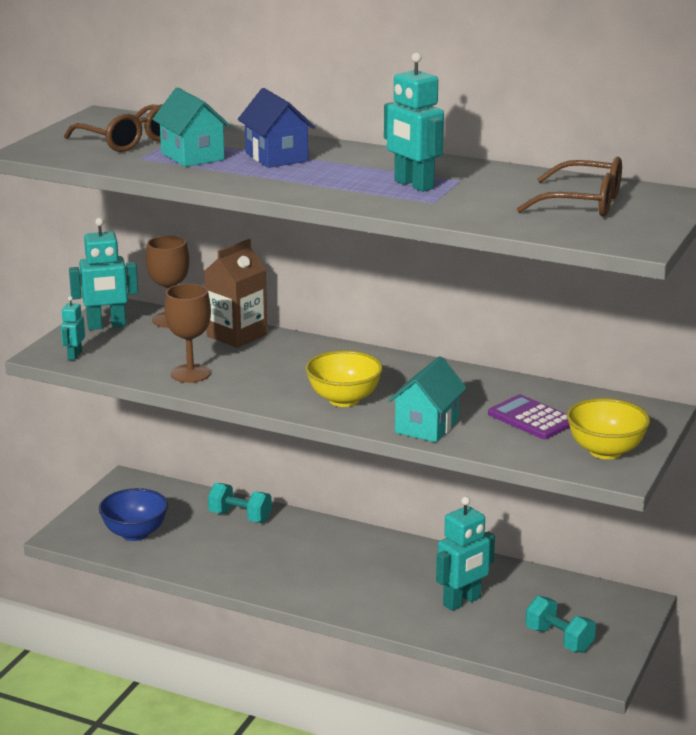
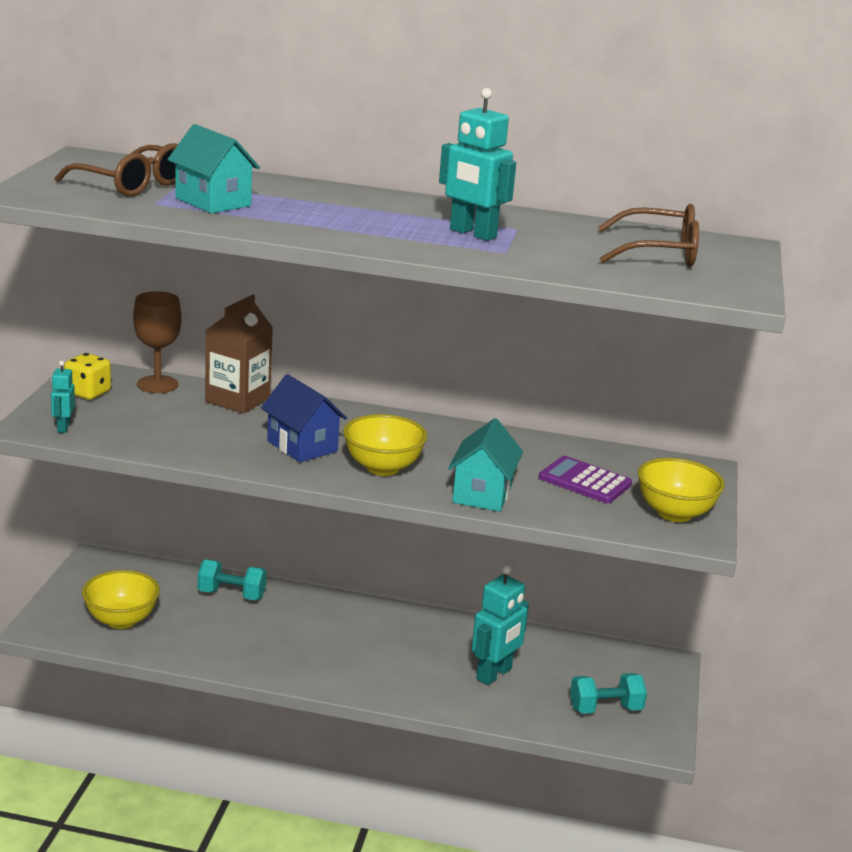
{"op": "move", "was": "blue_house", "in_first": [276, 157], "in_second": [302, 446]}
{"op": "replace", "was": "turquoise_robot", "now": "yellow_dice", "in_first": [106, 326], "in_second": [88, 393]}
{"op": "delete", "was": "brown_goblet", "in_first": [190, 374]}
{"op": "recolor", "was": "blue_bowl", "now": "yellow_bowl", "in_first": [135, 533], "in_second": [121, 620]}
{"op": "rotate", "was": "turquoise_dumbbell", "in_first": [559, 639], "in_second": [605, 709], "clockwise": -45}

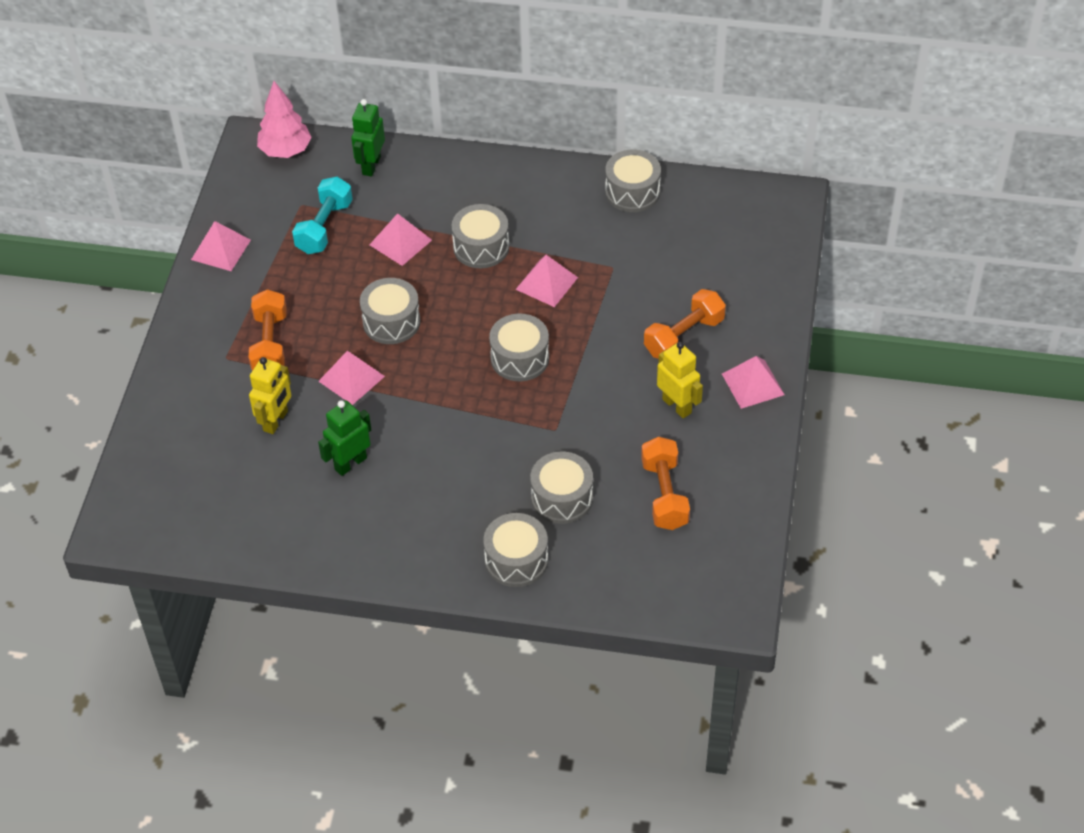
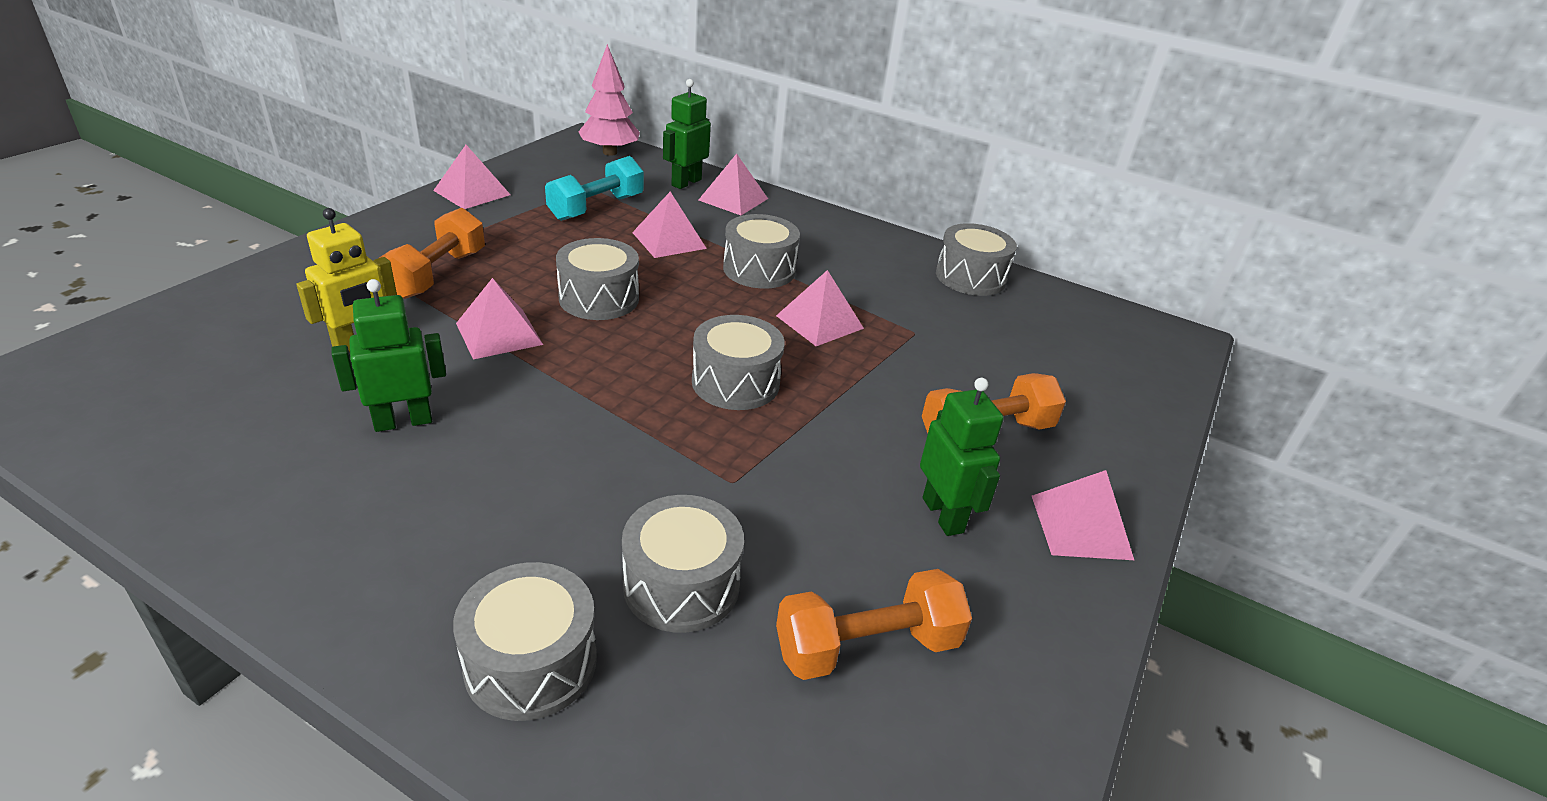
{"op": "recolor", "was": "yellow_robot", "now": "green_robot", "in_first": [677, 406], "in_second": [943, 515]}
{"op": "rotate", "was": "orange_dumbbell", "in_first": [664, 494], "in_second": [867, 647], "clockwise": 60}
{"op": "insert", "now": "pink_pyramid", "in_second": [733, 199]}

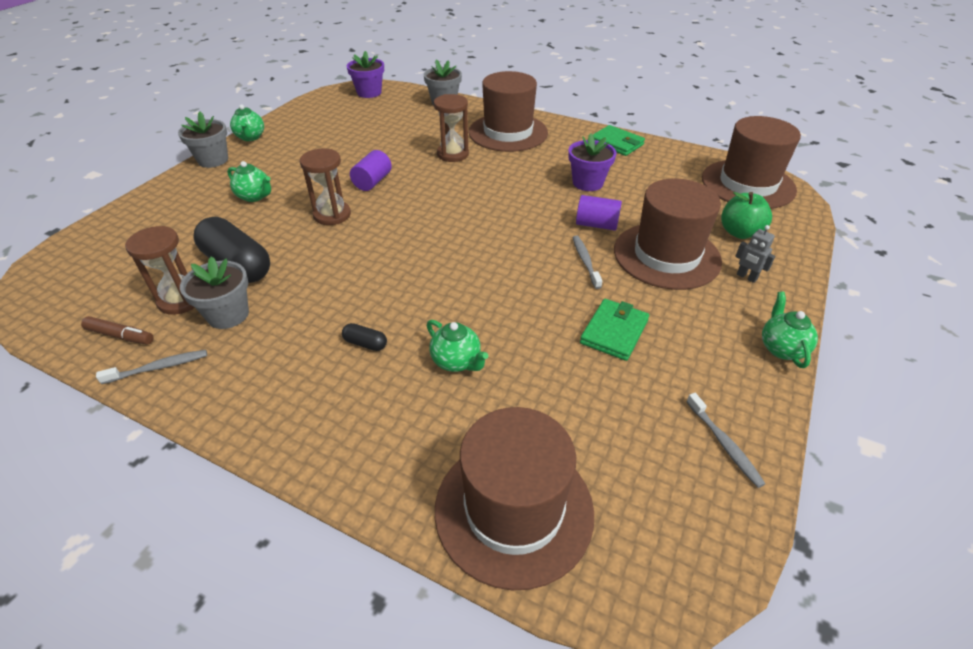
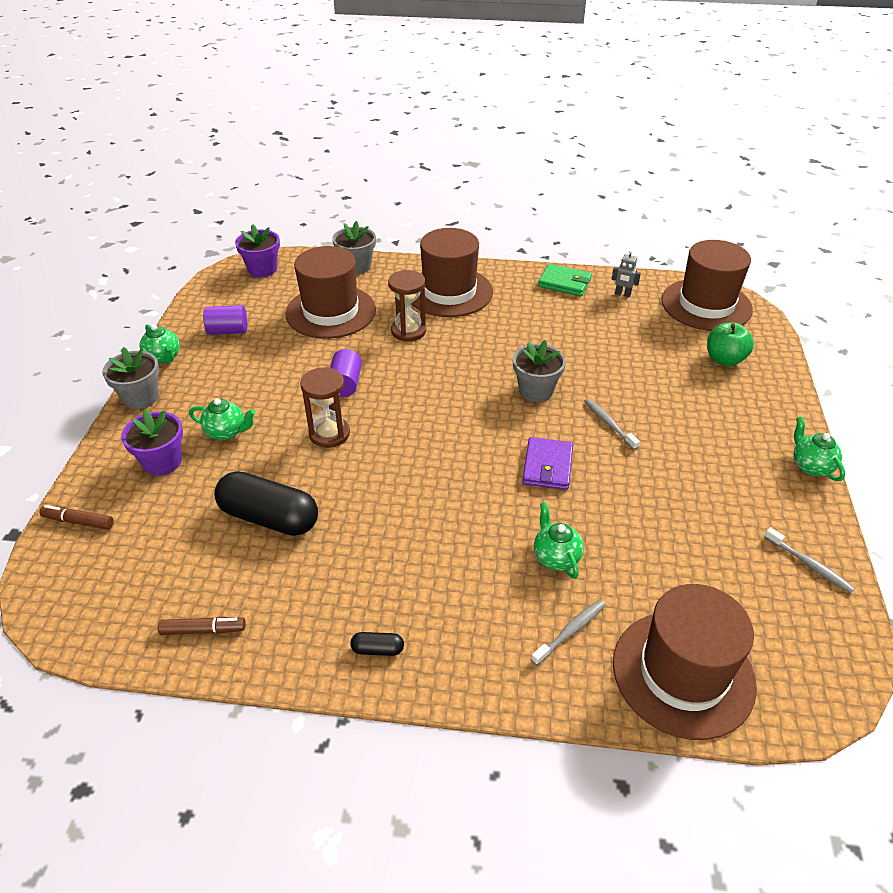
{"op": "move", "was": "purple_flower_pot", "in_first": [587, 183], "in_second": [162, 462]}
{"op": "move", "was": "brown_hat", "in_first": [666, 255], "in_second": [331, 312]}
{"op": "move", "was": "purple_cylinder", "in_first": [596, 225], "in_second": [228, 331]}
{"op": "move", "was": "grey_robot", "in_first": [746, 277], "in_second": [622, 294]}
{"op": "delete", "was": "brown_hourglass", "in_first": [181, 300]}
{"op": "move", "was": "grey_flower_pot", "in_first": [228, 315], "in_second": [536, 390]}
{"op": "delete", "was": "green_wallet", "in_first": [614, 332]}
{"op": "rotate", "was": "green_teapot", "in_first": [457, 361], "in_second": [555, 557], "clockwise": -135}
{"op": "move", "was": "black_capsule", "in_first": [365, 343], "in_second": [377, 649]}
{"op": "move", "was": "grey_toothbrush", "in_first": [159, 367], "in_second": [570, 631]}
{"op": "insert", "now": "purple_wallet", "in_second": [547, 466]}
{"op": "insert", "now": "brown_marker", "in_second": [79, 521]}

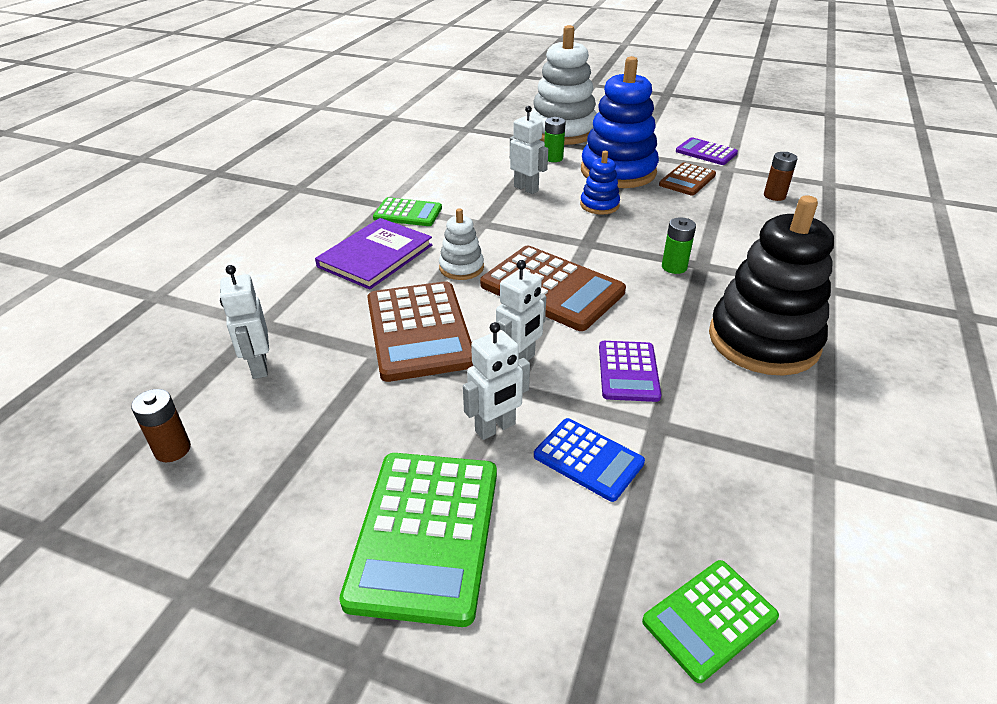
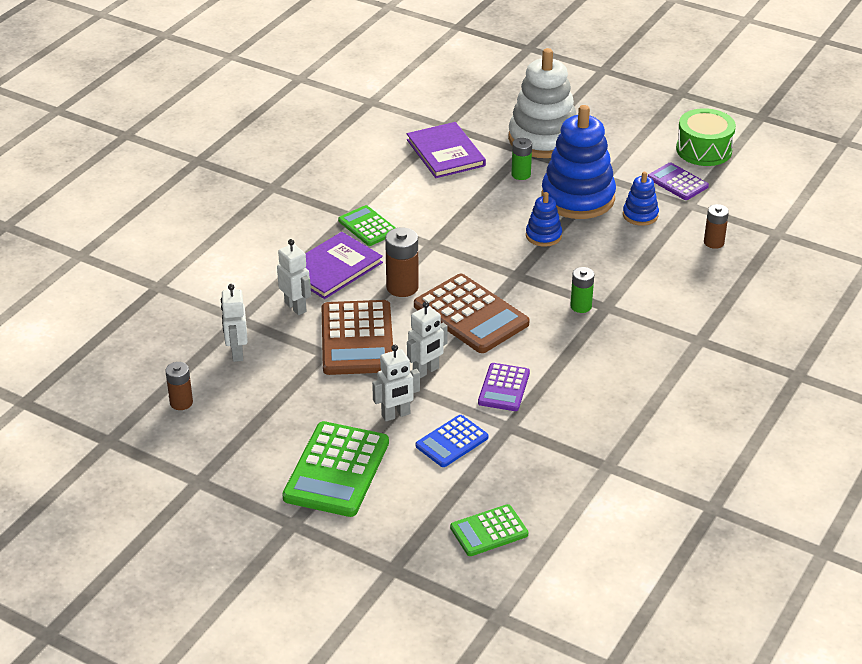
{"op": "move", "was": "white_robot", "in_first": [526, 188], "in_second": [295, 307]}
{"op": "replace", "was": "brown_calculator", "now": "blue_stacking_toy", "in_first": [687, 180], "in_second": [640, 215]}
{"op": "delete", "was": "black_stacking_toy", "in_first": [763, 340]}
{"op": "rotate", "was": "green_calculator", "in_first": [408, 213], "in_second": [367, 226], "clockwise": -150}
{"op": "replace", "was": "white_stacking_toy", "now": "brown_battery", "in_first": [461, 268], "in_second": [402, 287]}
{"op": "rotate", "was": "blue_calculator", "in_first": [588, 459], "in_second": [452, 442], "clockwise": 90}
{"op": "insert", "now": "green_drum", "in_second": [704, 150]}
{"op": "insert", "now": "purple_book", "in_second": [445, 153]}

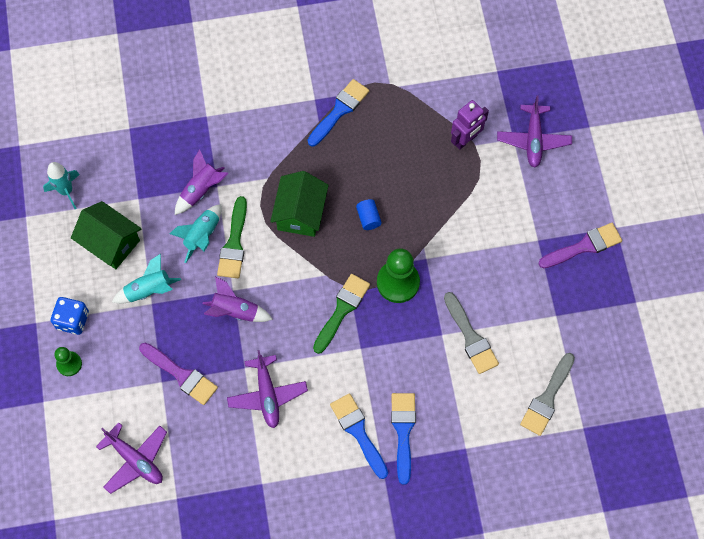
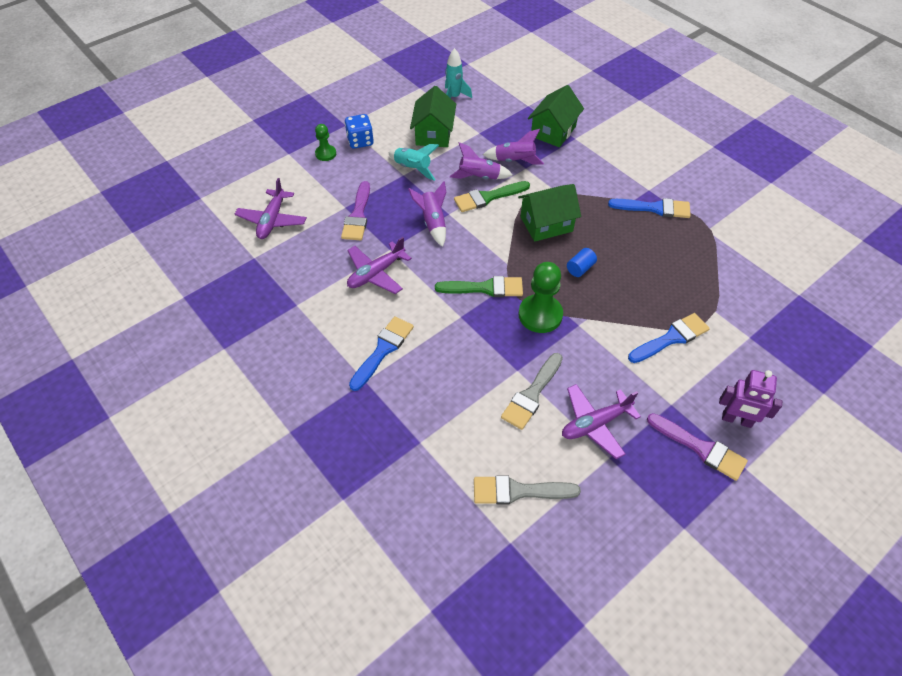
{"op": "move", "was": "purple_plane", "in_first": [533, 140], "in_second": [595, 424]}
{"op": "move", "was": "purple_robot", "in_first": [465, 140], "in_second": [736, 420]}
{"op": "recolor", "was": "turquoise_rocket", "now": "purple_rocket", "in_first": [202, 236], "in_second": [479, 177]}
{"op": "move", "was": "blue_brush", "in_first": [403, 431], "in_second": [671, 338]}
{"op": "insert", "now": "green_house", "in_second": [553, 131]}

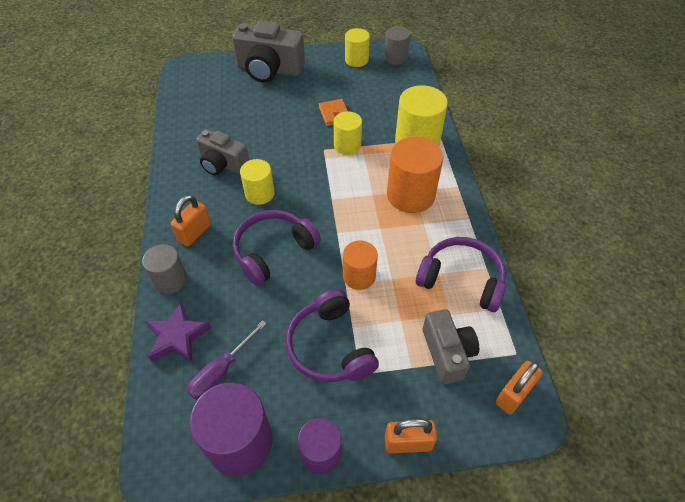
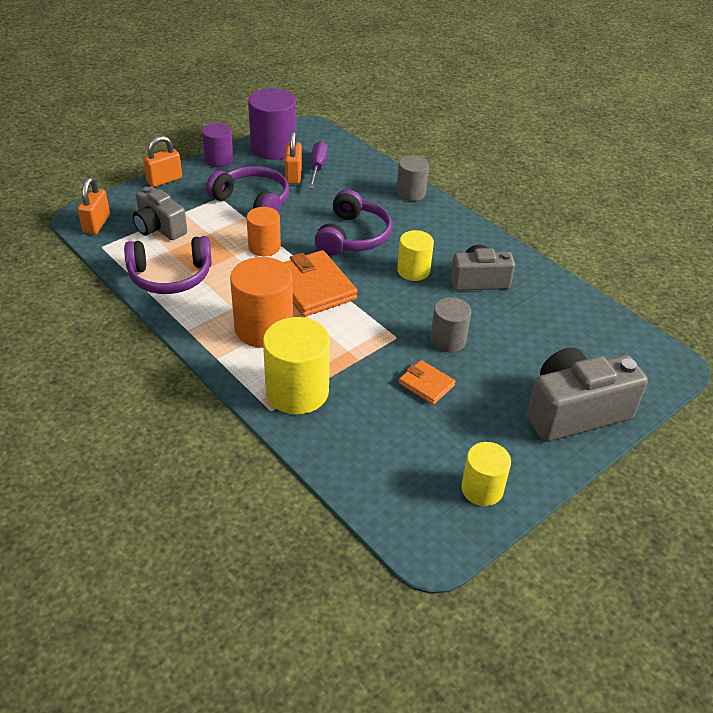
{"op": "move", "was": "grey_cylinder", "in_first": [395, 58], "in_second": [448, 340]}
{"op": "delete", "was": "yellow_cylinder", "in_first": [347, 145]}
{"op": "move", "was": "orange_padlock", "in_first": [194, 233], "in_second": [293, 175]}
{"op": "delete", "was": "purple_star", "in_first": [177, 337]}
{"op": "insert", "now": "orange_wallet", "in_second": [313, 287]}

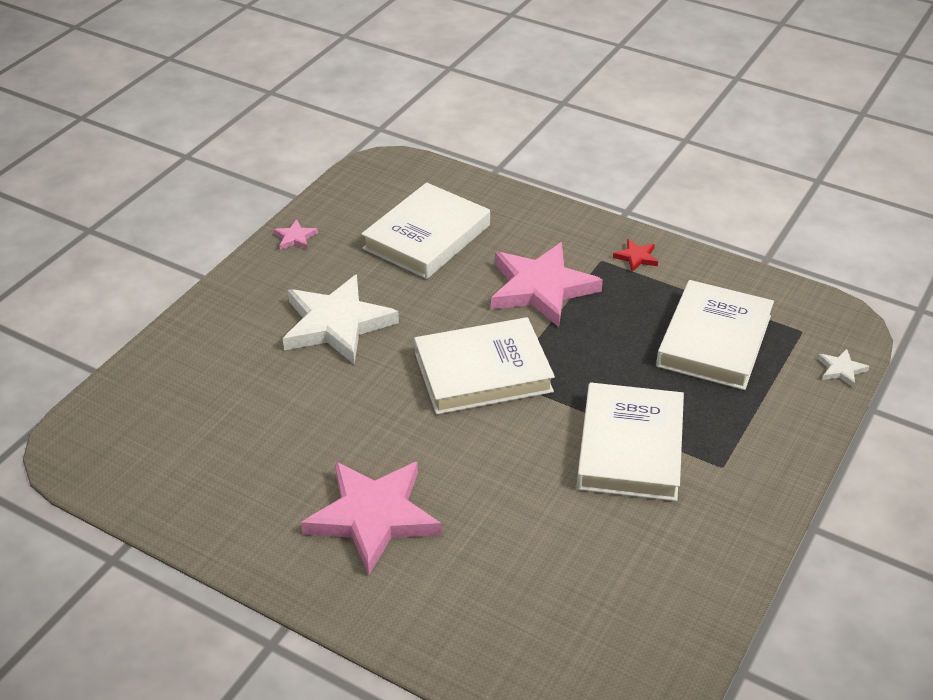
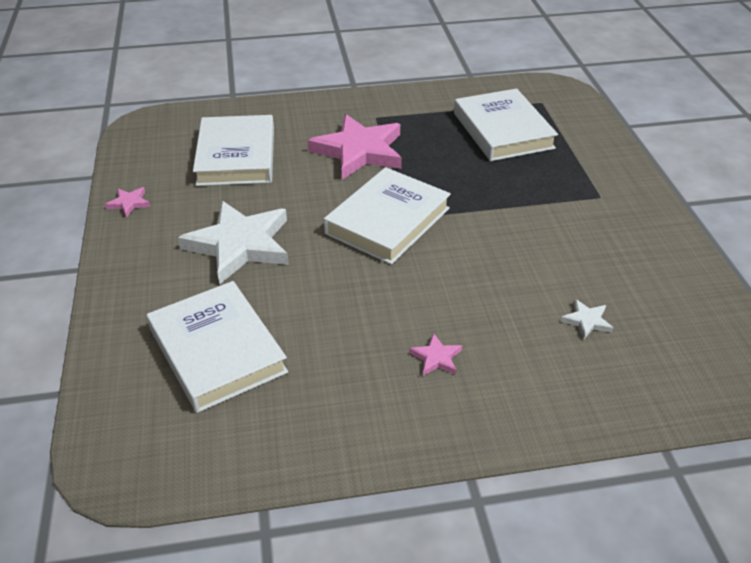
{"op": "delete", "was": "red_star", "in_first": [636, 257]}
{"op": "move", "was": "white_star", "in_first": [841, 370], "in_second": [586, 321]}
{"op": "move", "was": "white_book", "in_first": [630, 448], "in_second": [217, 350]}
{"op": "resize", "was": "pink_star", "in_first": [373, 517], "in_second": [436, 358], "ratio": 0.41}

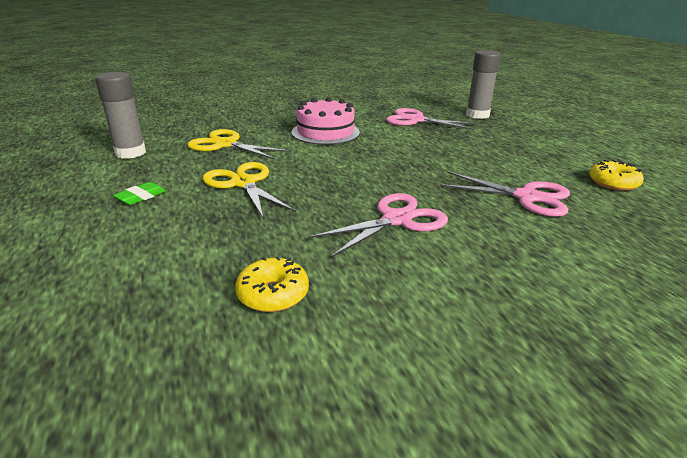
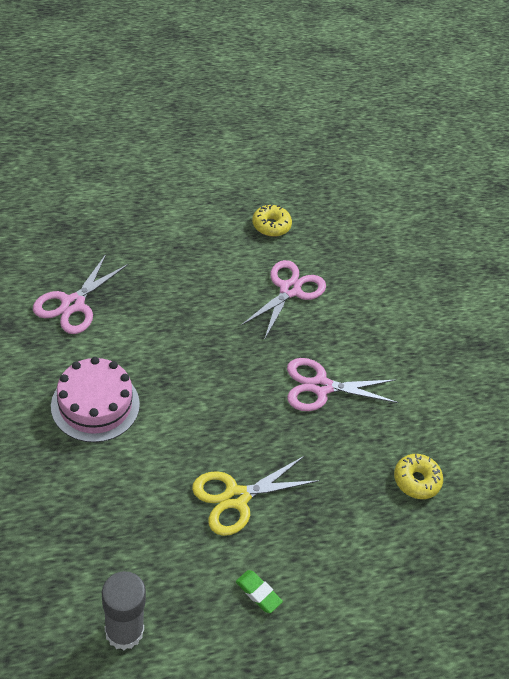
{"op": "delete", "was": "grey_glue_stick", "in_first": [477, 115]}
{"op": "delete", "was": "yellow_scissors", "in_first": [225, 144]}
{"op": "rotate", "was": "pink_scissors", "in_first": [397, 220], "in_second": [321, 387], "clockwise": -60}

